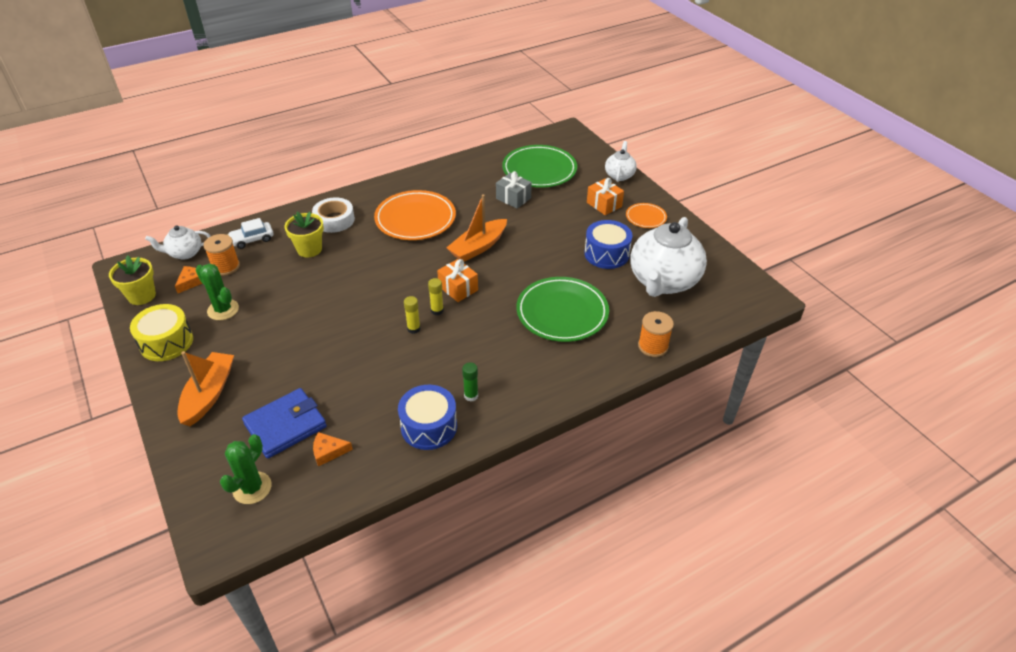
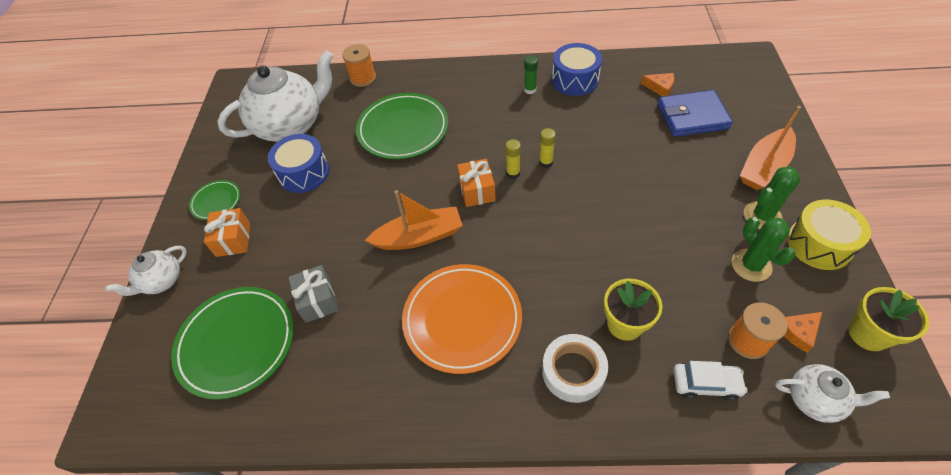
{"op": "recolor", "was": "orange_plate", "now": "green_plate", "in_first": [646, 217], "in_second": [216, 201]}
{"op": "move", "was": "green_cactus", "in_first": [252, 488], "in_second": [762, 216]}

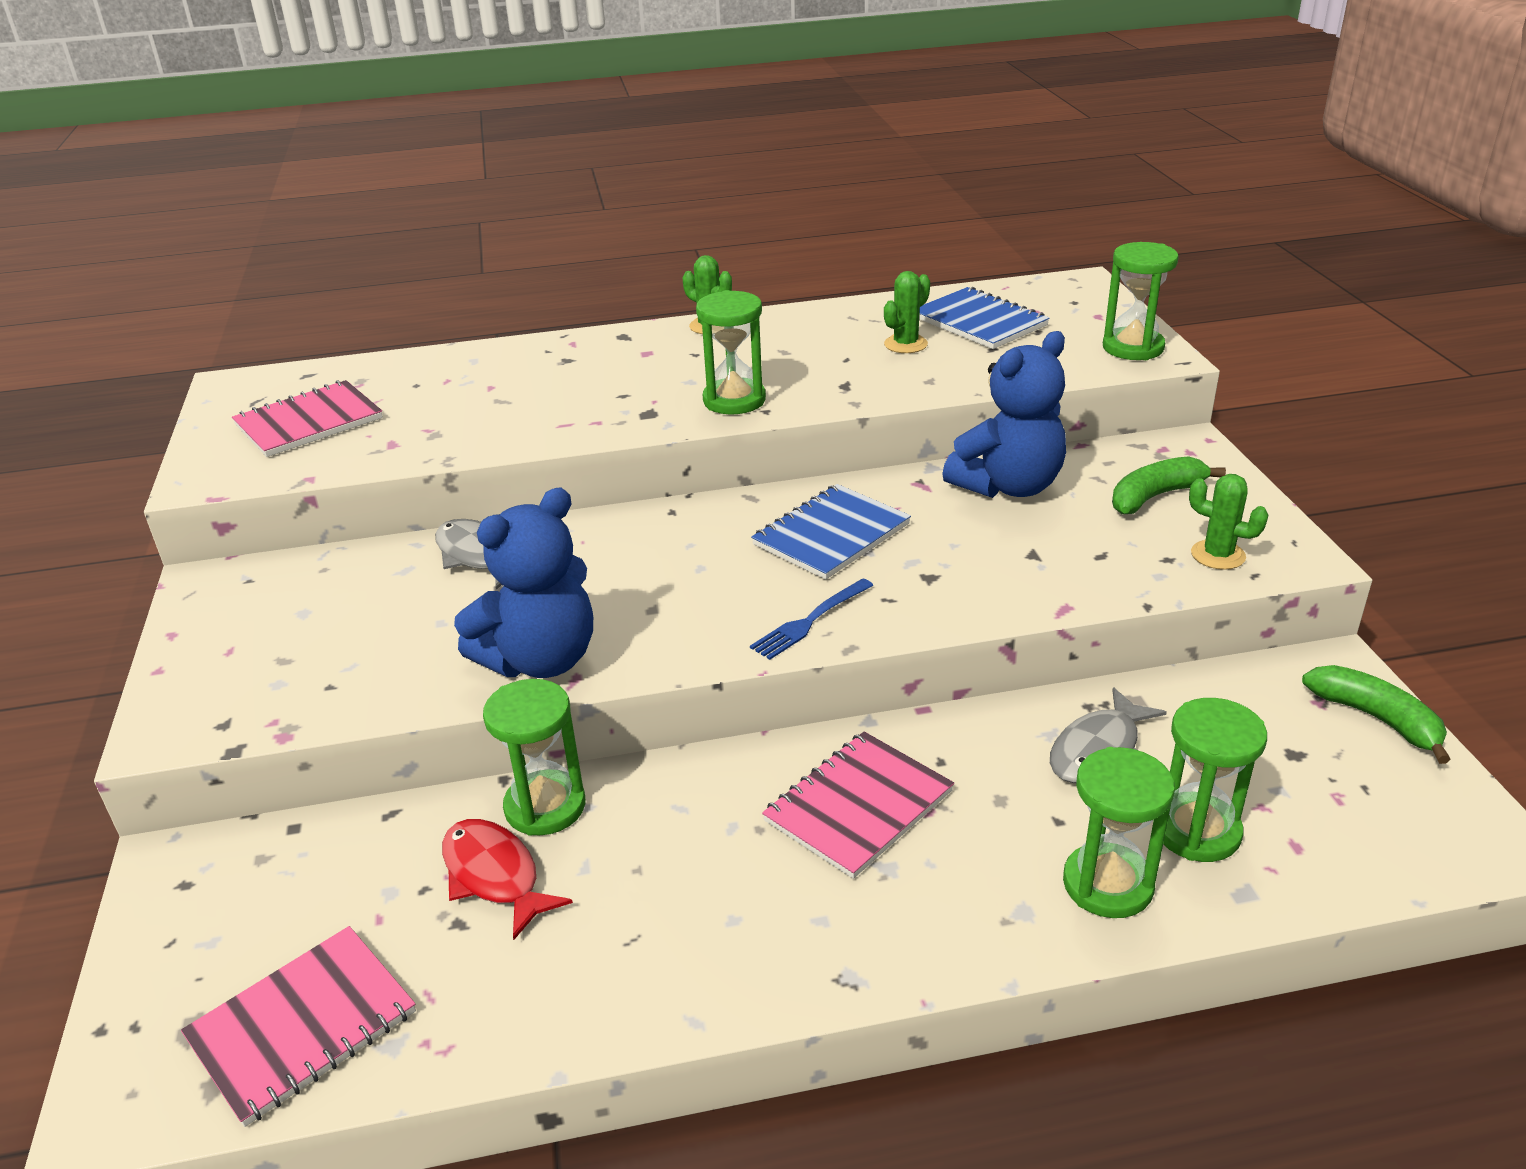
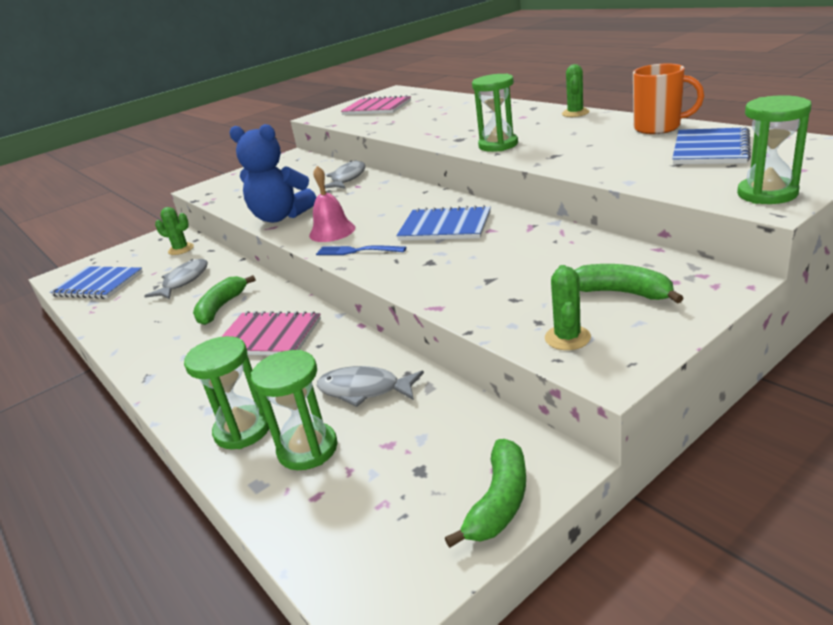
{"op": "move", "was": "green_cactus", "in_first": [905, 344], "in_second": [181, 249]}
{"op": "delete", "was": "blue_teddy_bear", "in_first": [1008, 486]}
{"op": "delete", "was": "green_hourglass", "in_first": [545, 806]}
{"op": "recolor", "was": "red_fish", "now": "grey_fish", "in_first": [495, 876], "in_second": [183, 281]}
{"op": "recolor", "was": "pink_notebook", "now": "blue_notebook", "in_first": [302, 1025], "in_second": [98, 284]}
{"op": "insert", "now": "orange_mug", "in_second": [658, 128]}
{"op": "insert", "now": "pink_bell", "in_second": [332, 231]}
{"op": "insert", "now": "green_banana", "in_second": [221, 307]}

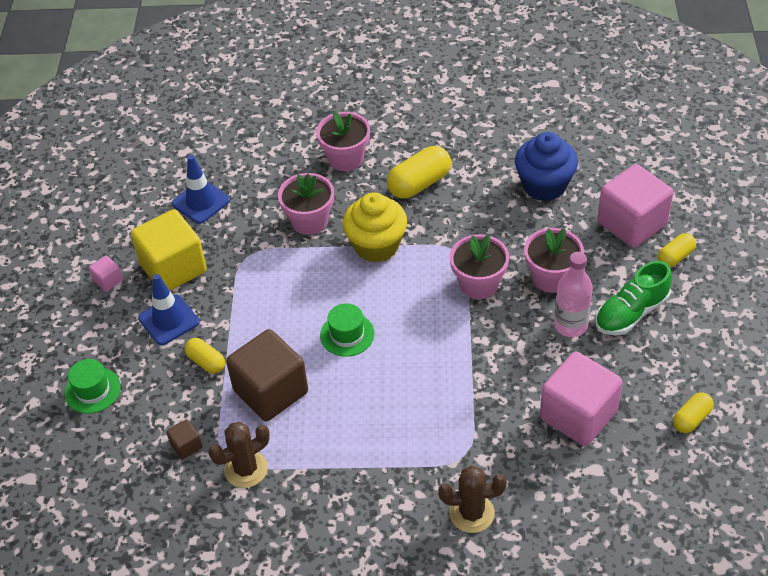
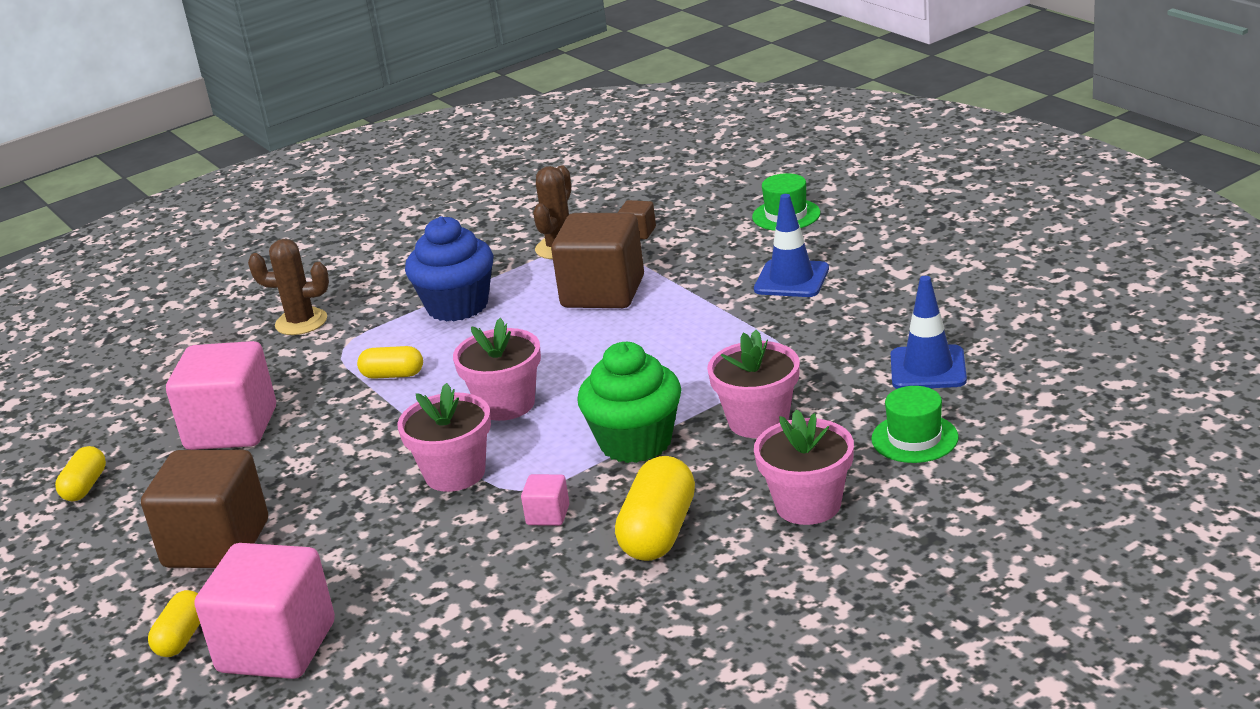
{"op": "move", "was": "blue_cupcake", "in_first": [544, 185], "in_second": [457, 306]}
{"op": "recolor", "was": "yellow_cupcake", "now": "green_cupcake", "in_first": [376, 245], "in_second": [636, 442]}
{"op": "delete", "was": "yellow_cube", "in_first": [173, 268]}
{"op": "move", "was": "pink_flower_pot", "in_first": [551, 277], "in_second": [506, 404]}
{"op": "delete", "was": "pink_bottle", "in_first": [570, 325]}
{"op": "move", "was": "pink_cube", "in_first": [108, 280], "in_second": [548, 515]}
{"op": "replace", "was": "green_shoe", "now": "brown_cube", "in_first": [631, 313], "in_second": [216, 544]}
{"op": "move", "was": "green_hat", "in_first": [347, 334], "in_second": [914, 438]}
{"op": "move", "was": "yellow_capsule", "in_first": [206, 362], "in_second": [393, 375]}
{"op": "rotate", "was": "brown_cactus", "in_first": [472, 513], "in_second": [301, 322], "clockwise": 45}

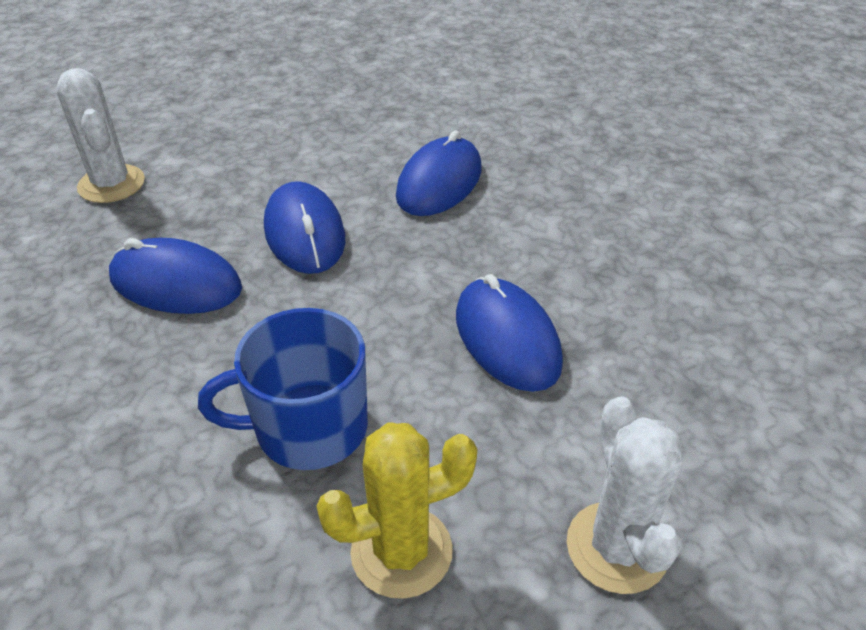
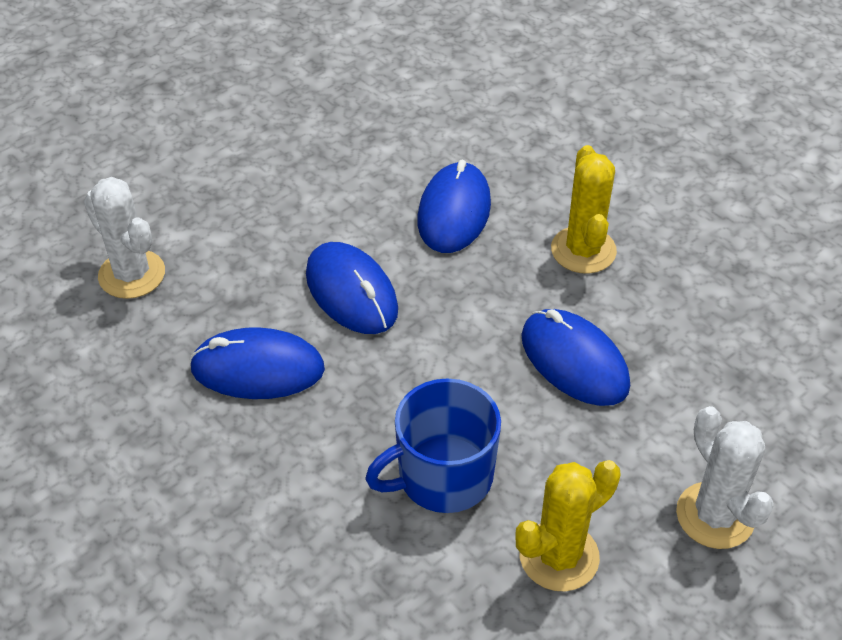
{"op": "insert", "now": "yellow_cactus", "in_second": [583, 250]}

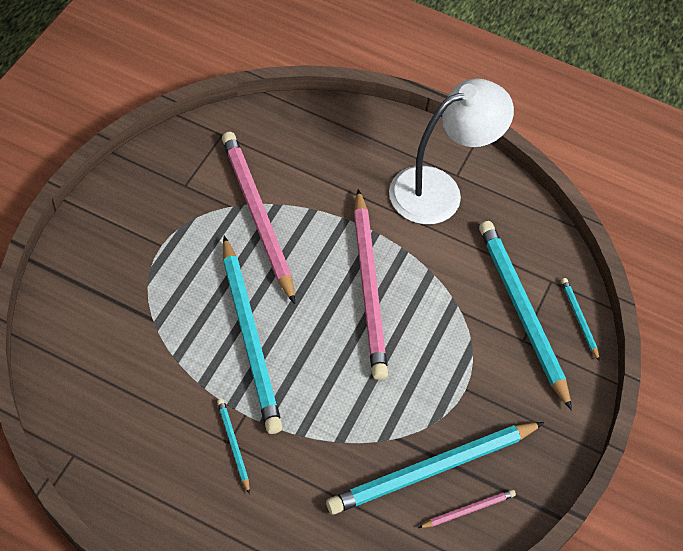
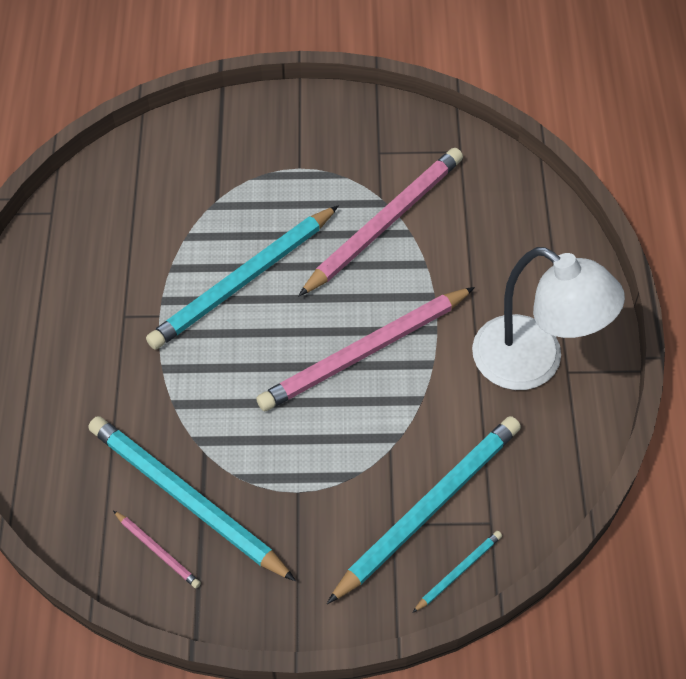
{"op": "delete", "was": "turquoise_pencil", "in_first": [233, 445]}

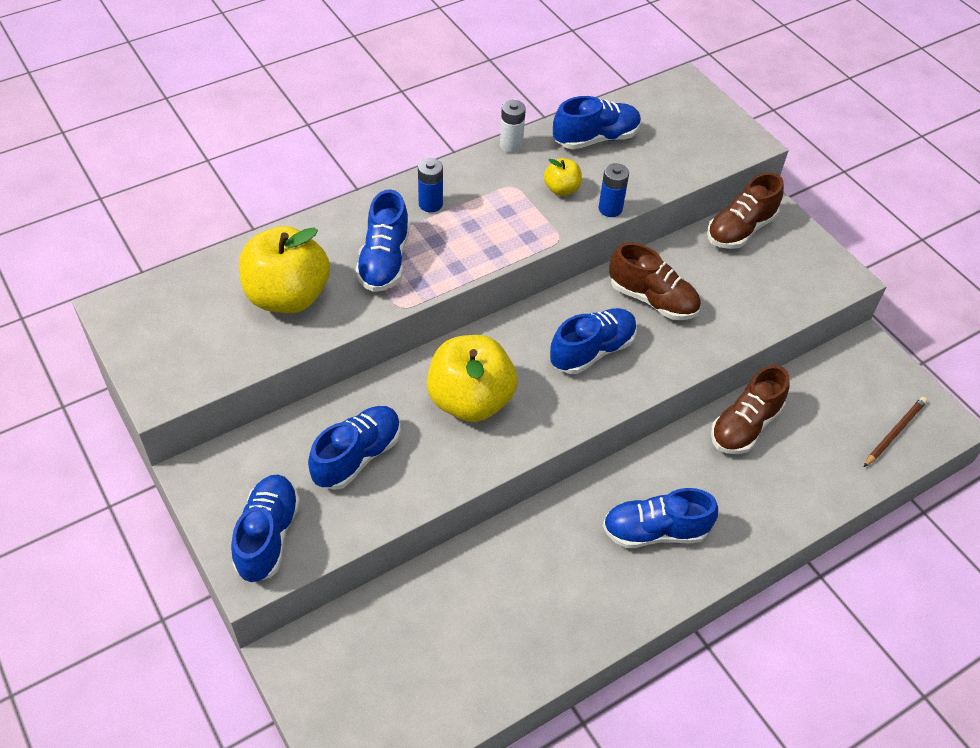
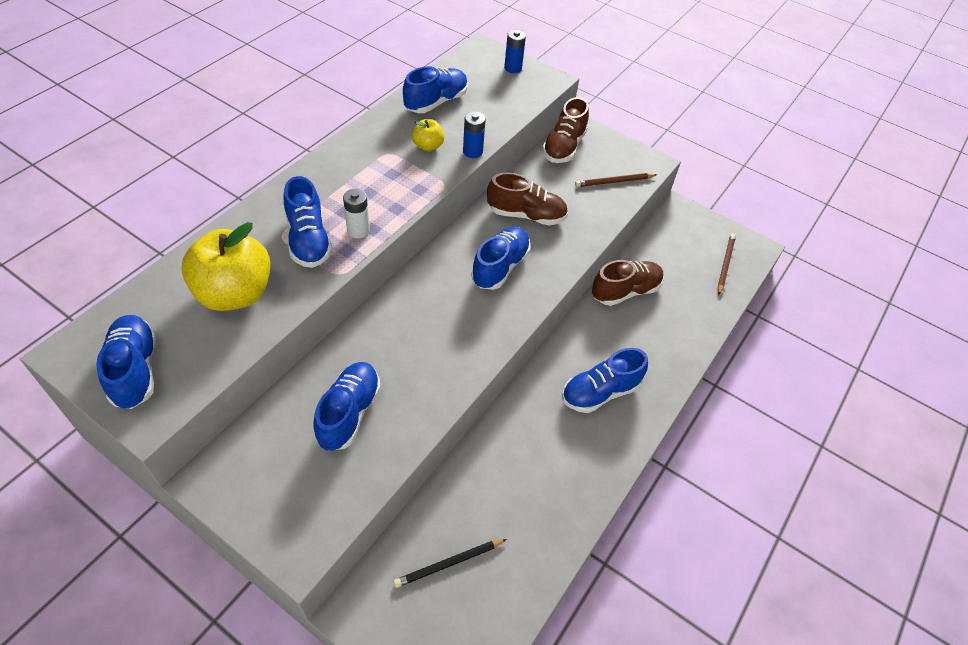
{"op": "move", "was": "white_battery", "in_first": [511, 145], "in_second": [358, 230]}
{"op": "move", "was": "blue_battery", "in_first": [430, 204], "in_second": [513, 68]}
{"op": "delete", "was": "yellow_apple", "in_first": [470, 400]}
{"op": "rotate", "was": "brown_shoe", "in_first": [745, 426], "in_second": [625, 291], "clockwise": -135}
{"op": "move", "was": "blue_shoe", "in_first": [268, 536], "in_second": [135, 370]}
{"op": "insert", "now": "brown_pencil", "in_second": [614, 182]}
{"op": "insert", "now": "black_pencil", "in_second": [449, 564]}

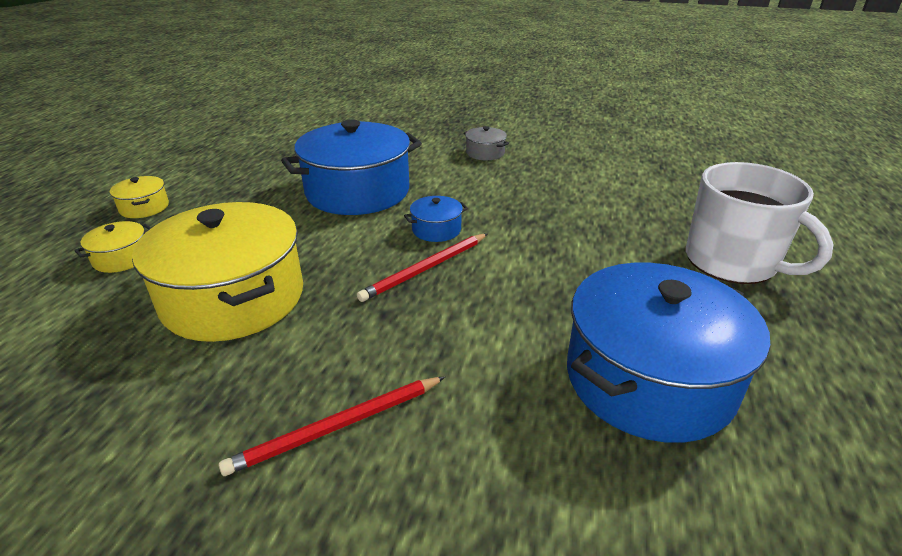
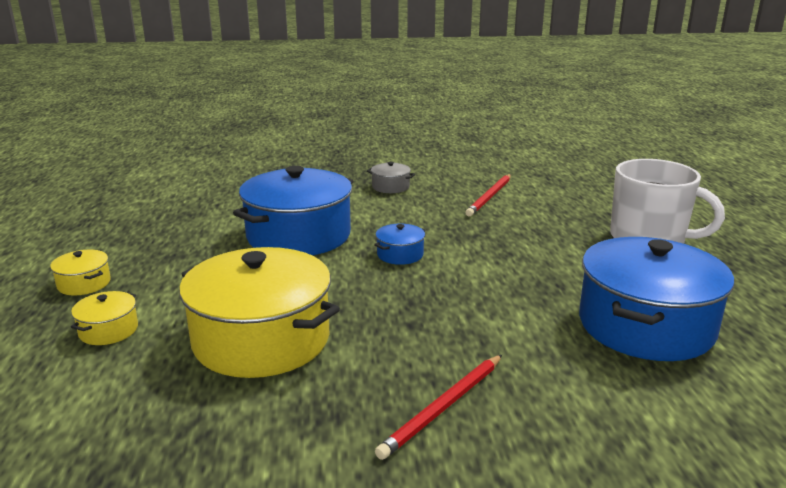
{"op": "move", "was": "red_pencil", "in_first": [425, 269], "in_second": [489, 197]}

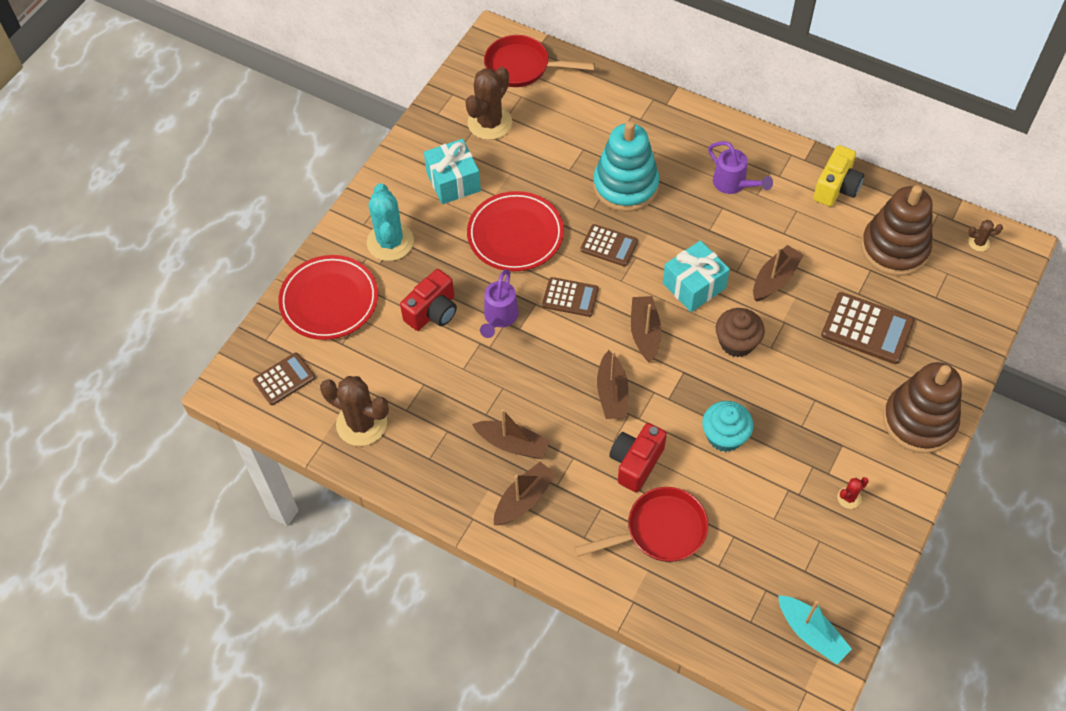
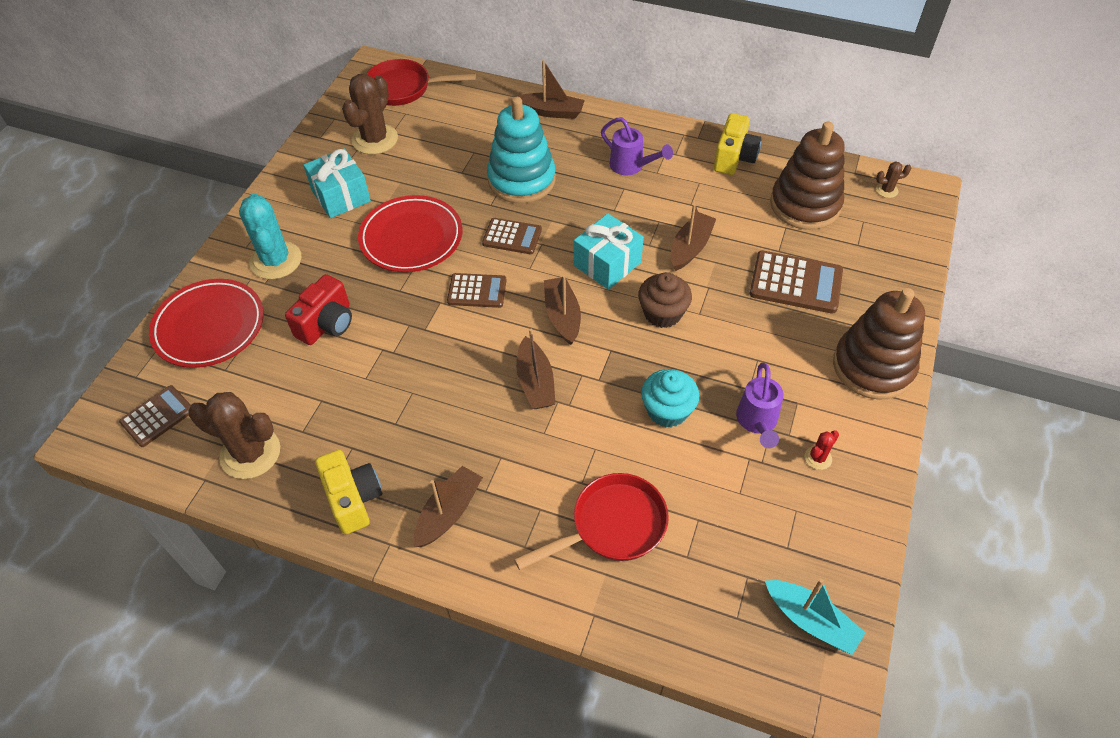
{"op": "move", "was": "purple_watering_can", "in_first": [499, 318], "in_second": [757, 423]}
{"op": "move", "was": "brown_boat", "in_first": [512, 444], "in_second": [552, 112]}
{"op": "delete", "was": "red_camera", "in_first": [636, 463]}
{"op": "insert", "now": "yellow_camera", "in_second": [353, 499]}

